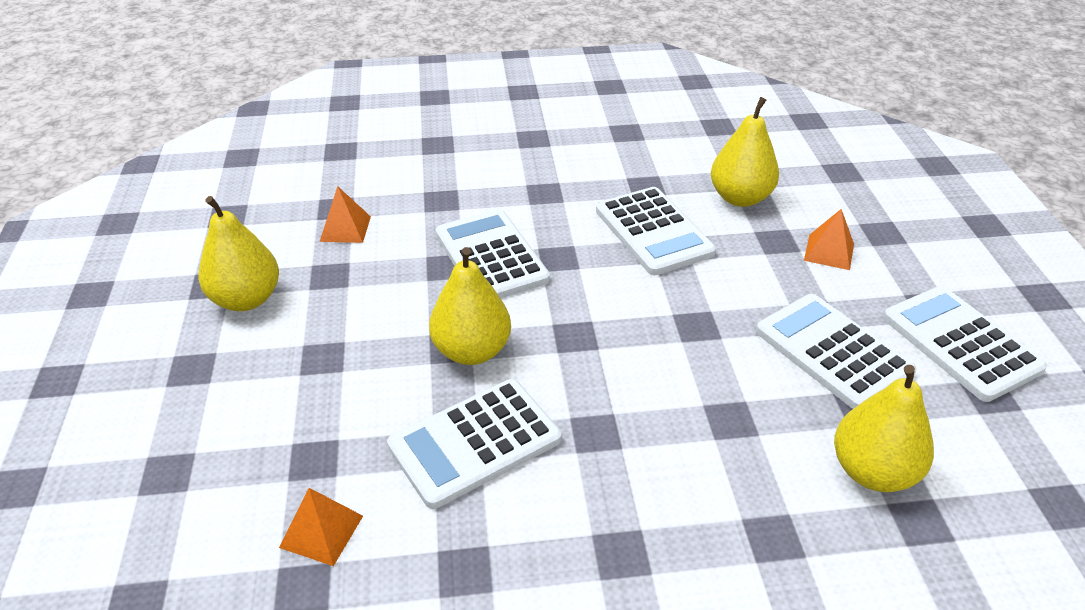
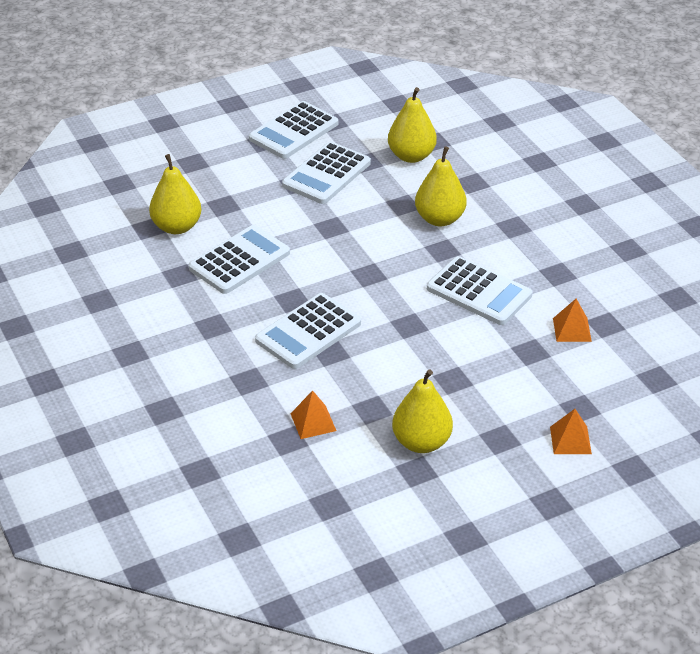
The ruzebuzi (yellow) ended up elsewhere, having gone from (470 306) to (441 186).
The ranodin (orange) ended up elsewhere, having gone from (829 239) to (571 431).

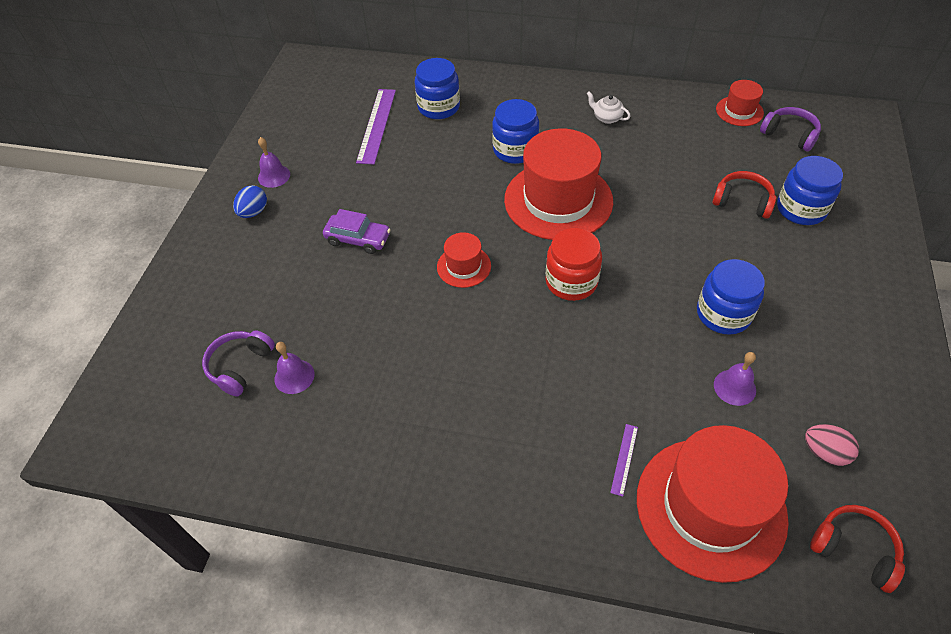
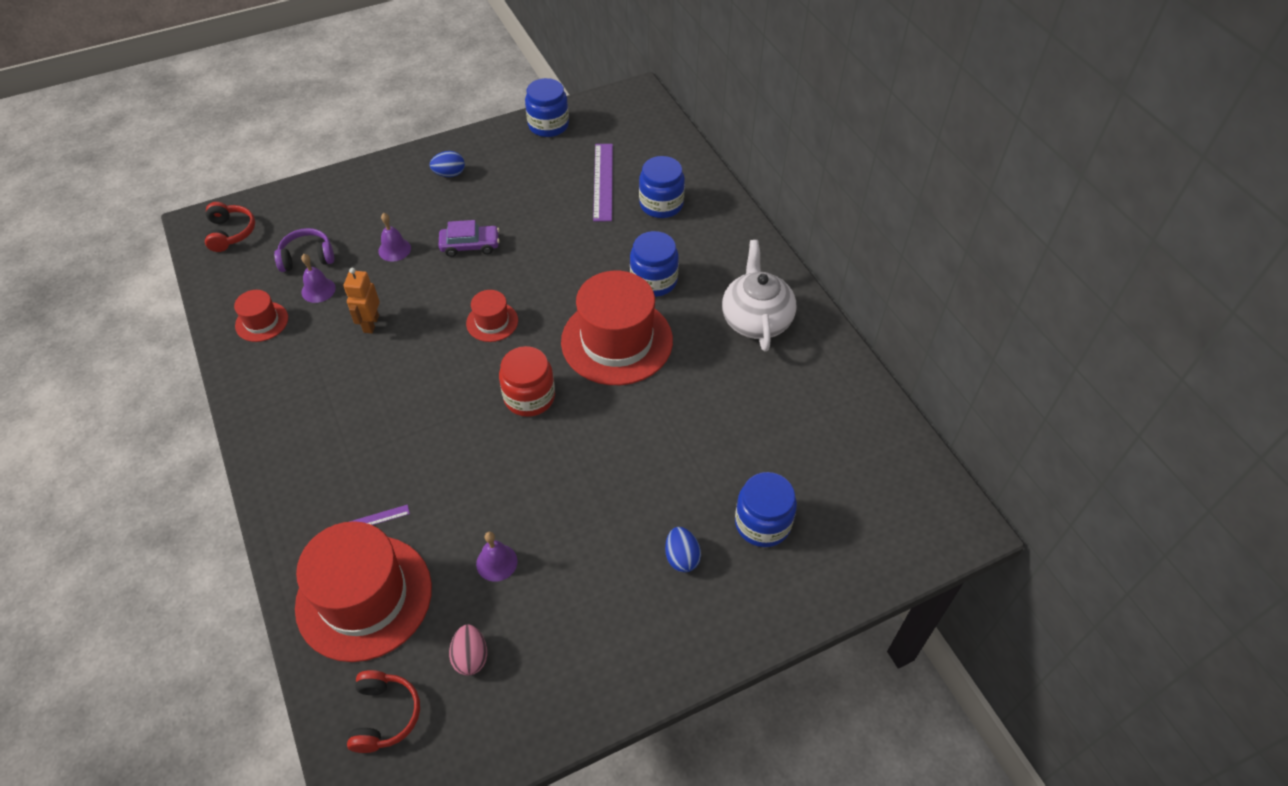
The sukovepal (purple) ended up elsewhere, having gone from (274 162) to (394 237).
The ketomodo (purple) at (357 231) ended up facing another way, 75 degrees counterclockwise from before.
The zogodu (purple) at (376 127) ended up facing another way, 60 degrees counterclockwise from before.
The size of the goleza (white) at (609 107) changed by a factor of 2.20.
The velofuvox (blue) ended up elsewhere, having gone from (731 297) to (547 107).
The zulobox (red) ended up elsewhere, having gone from (744 195) to (230 227).
The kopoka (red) ended up elsewhere, having gone from (740 103) to (261 316).
The second view lost the zulobox (purple) at (790 129).
The second view gained the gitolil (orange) at (362 300).
The second view gained the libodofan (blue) at (683 549).

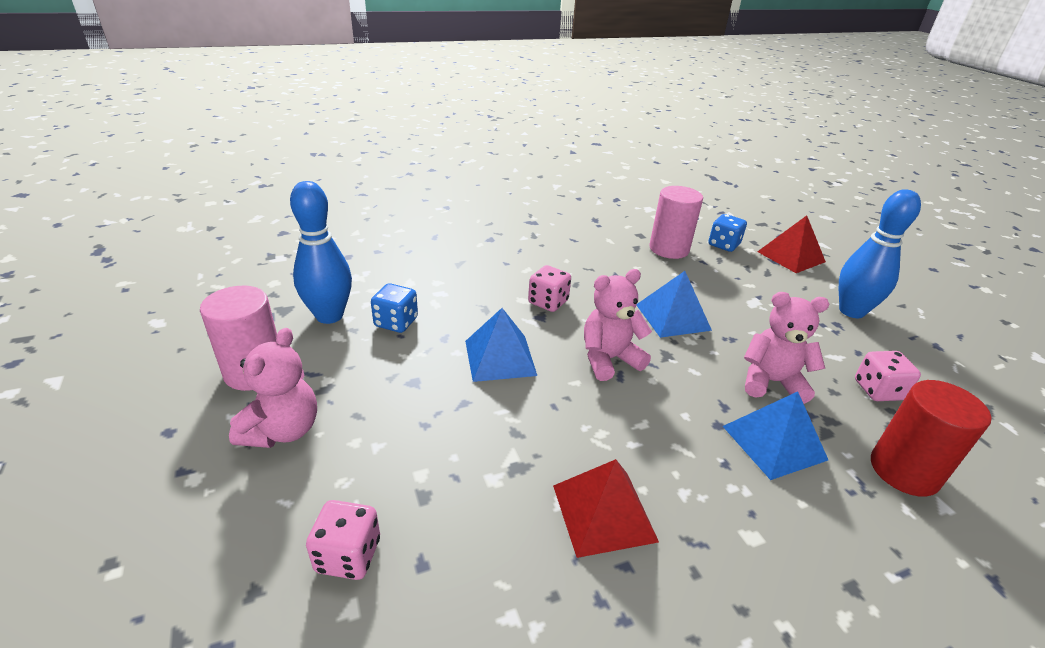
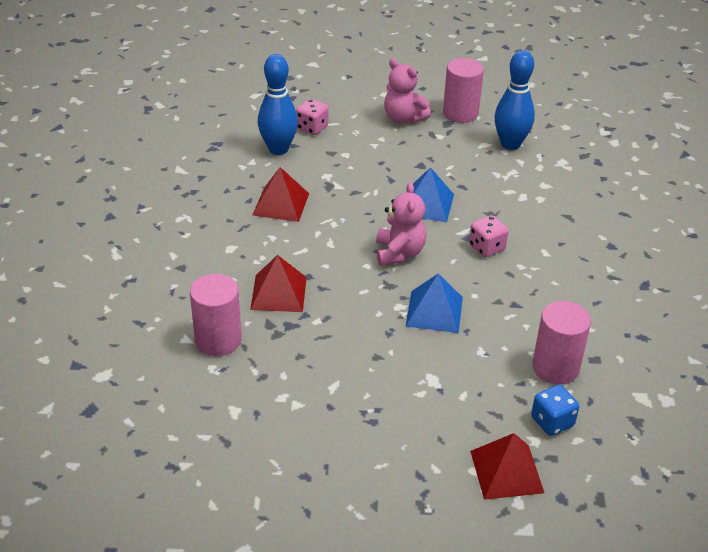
The second view lost the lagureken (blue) at (394 308).
What was the ranodin (blue) at (775 436) turned into the ranodin (red) at (278 283).
The second view lost the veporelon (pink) at (787 348).
The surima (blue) ended up elsewhere, having gone from (880 253) to (278 104).
The second view lost the lagureken (pink) at (888 376).
What was the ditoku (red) at (931 438) turned into the ditoku (pink) at (216 315).

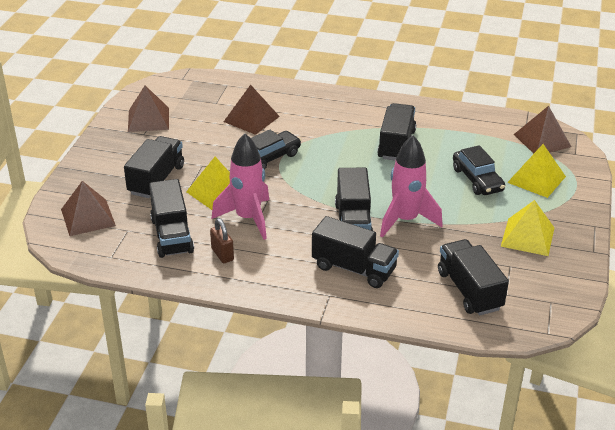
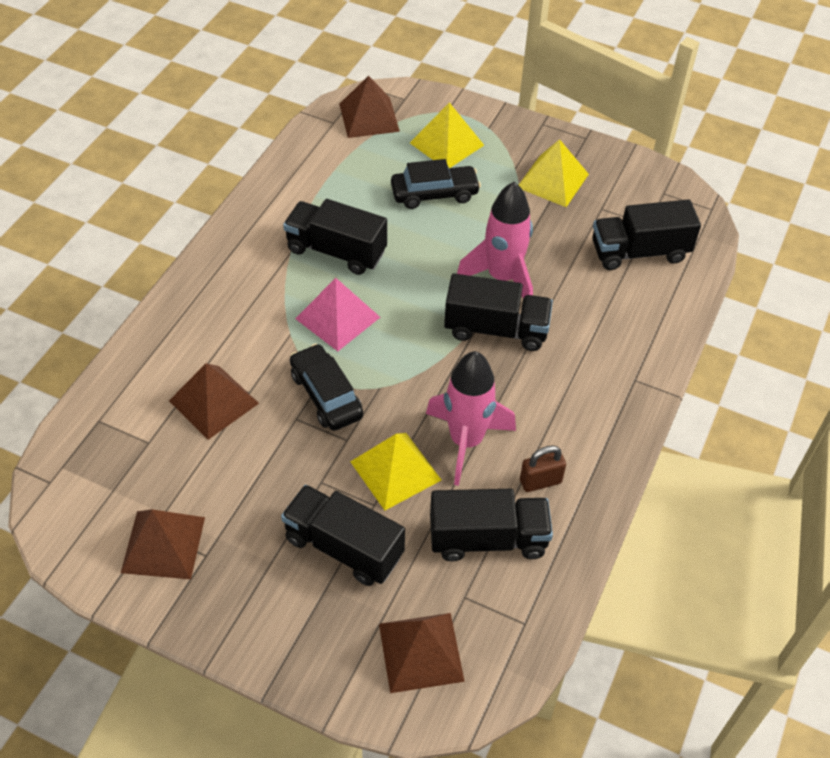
The second view lost the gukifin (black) at (355 252).
The second view gained the ranodin (pink) at (337 314).

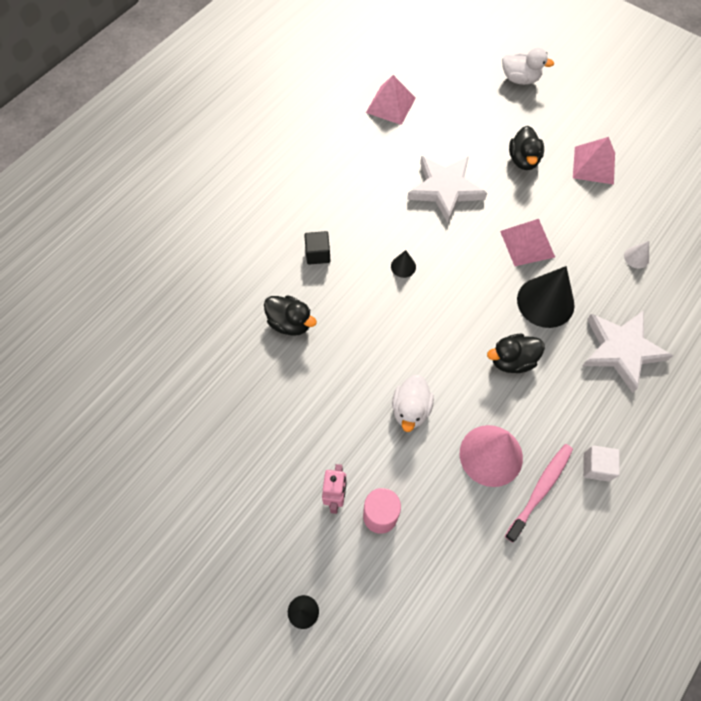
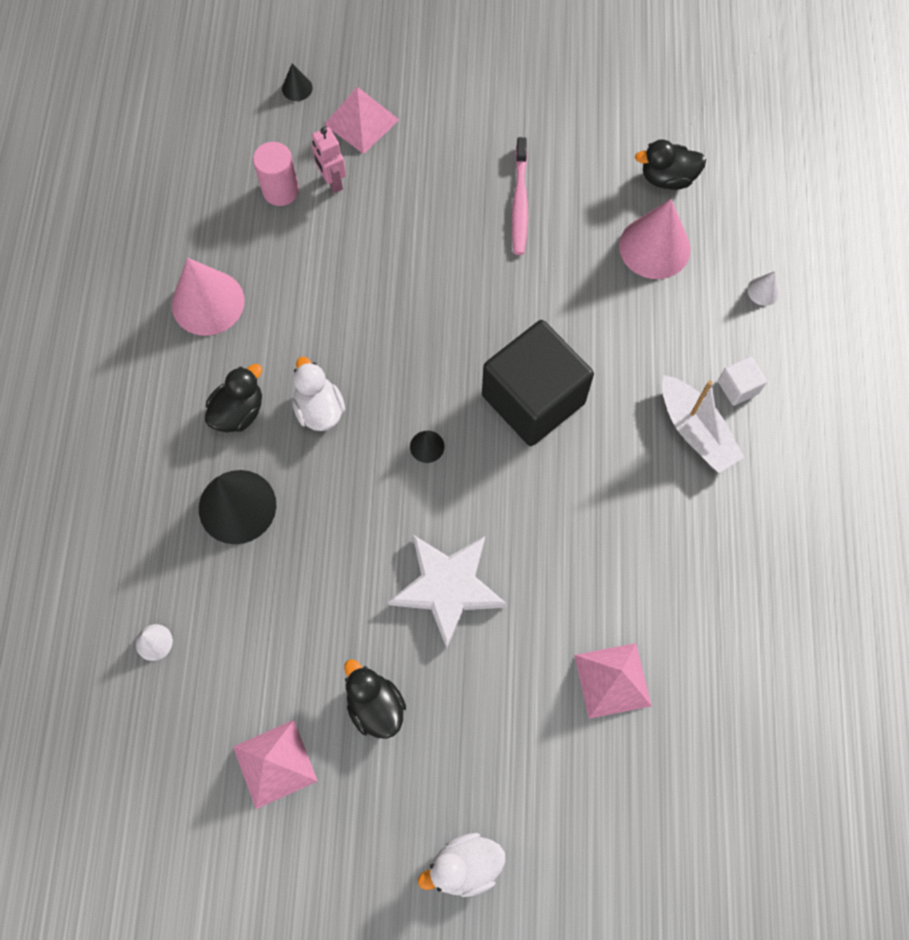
The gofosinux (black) ended up elsewhere, having gone from (290 315) to (670 164).
The size of the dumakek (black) at (317 248) changed by a factor of 2.42.
The gofosinux (white) ended up elsewhere, having gone from (413 403) to (319 394).
The ranodin (pink) ended up elsewhere, having gone from (527 242) to (361 120).
The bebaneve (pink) ended up elsewhere, having gone from (539 493) to (520 196).
The second view lost the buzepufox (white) at (627 351).
The dumakek (white) ended up elsewhere, having gone from (601 464) to (742 381).
The second view gained the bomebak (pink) at (654 239).
The second view gained the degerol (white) at (703 424).
The second view gained the bomebak (white) at (763 288).

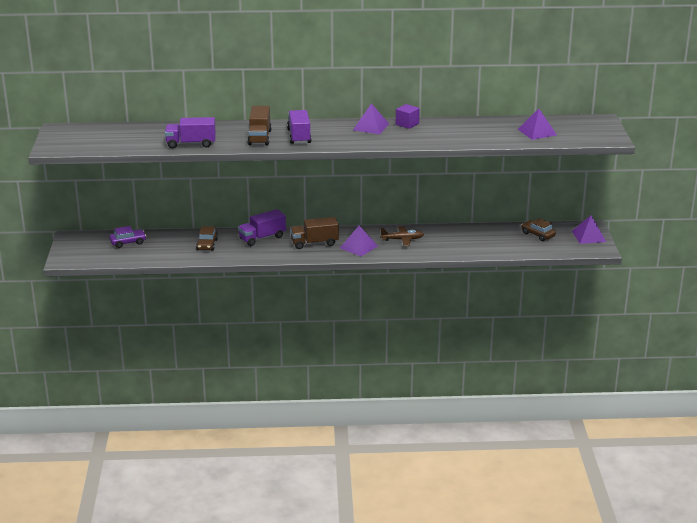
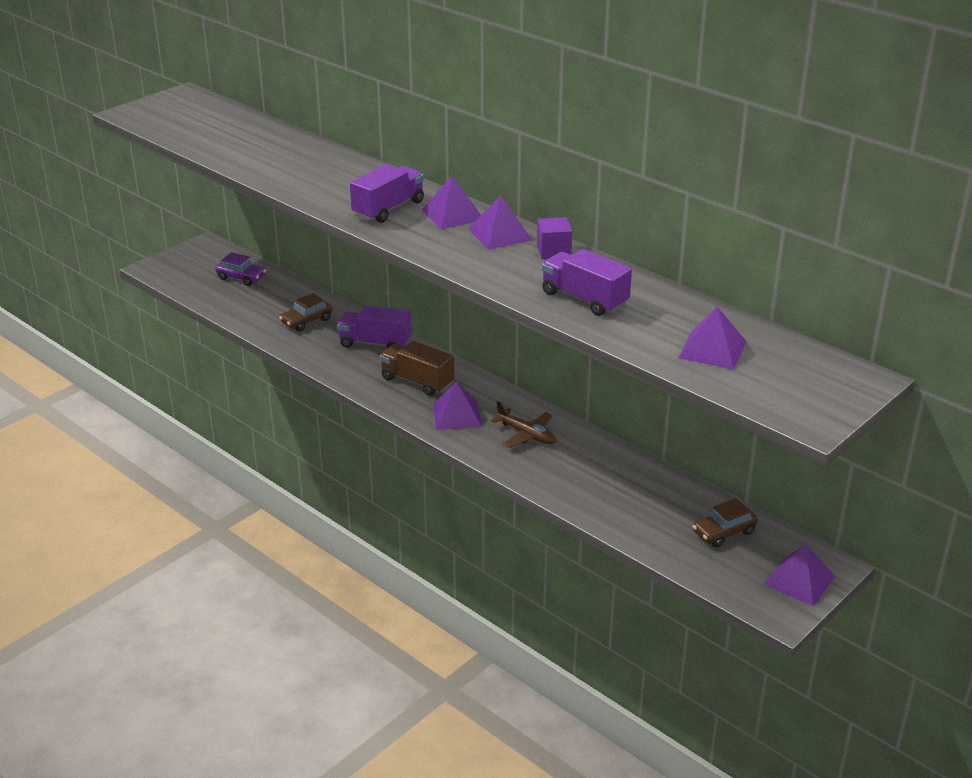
The gukifin (purple) ended up elsewhere, having gone from (190 132) to (587 282).
The second view lost the gukifin (brown) at (259 126).
The ketomodo (brown) at (538 229) ended up facing another way, 120 degrees counterclockwise from before.
The second view gained the ranodin (purple) at (451 202).

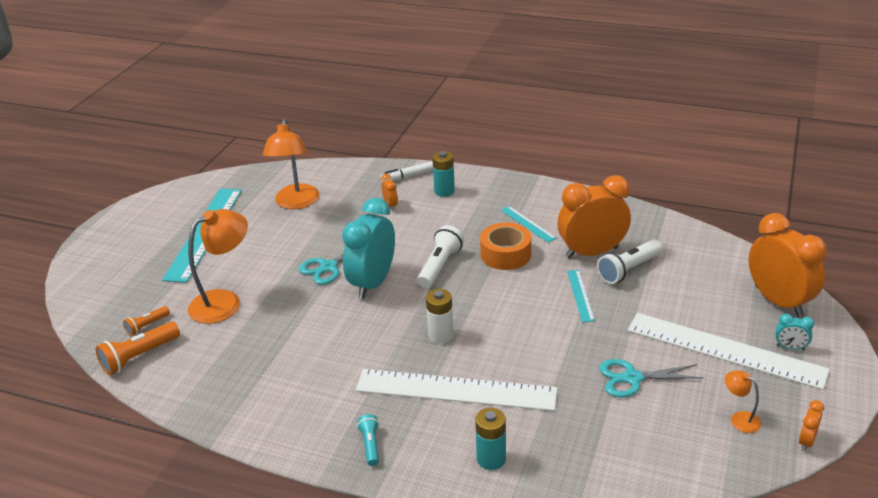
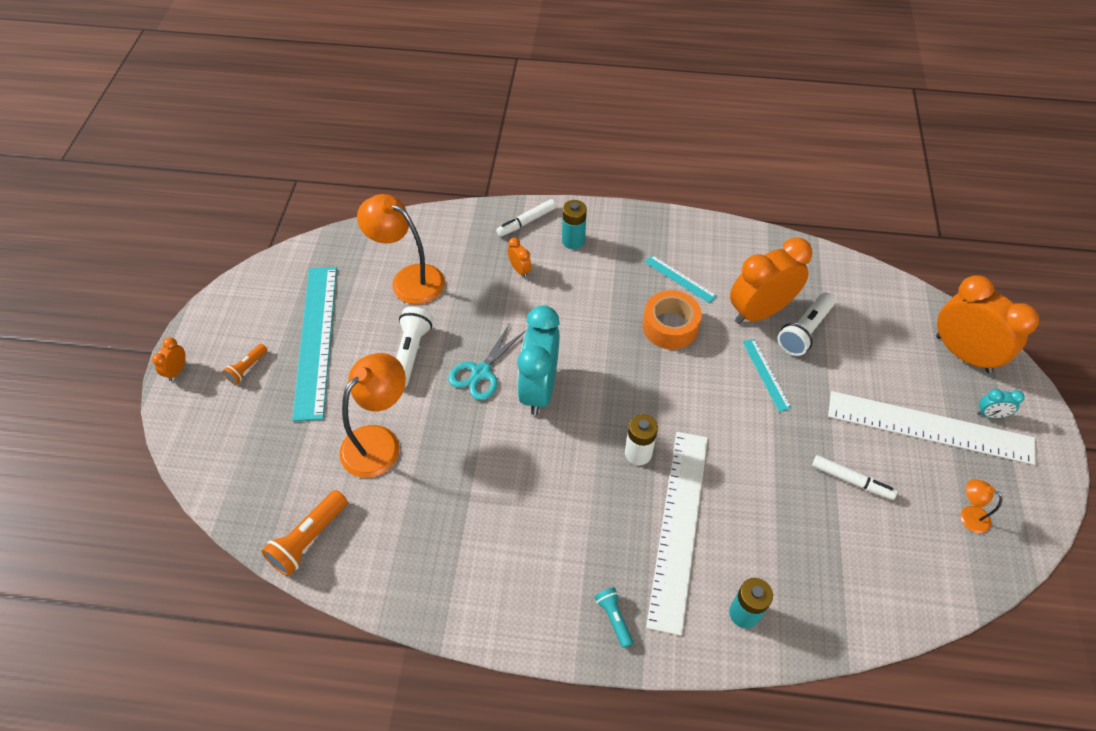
The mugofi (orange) ended up elsewhere, having gone from (146 321) to (245 364).
The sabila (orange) at (291 164) ended up facing another way, 135 degrees clockwise from before.
The zogodu (white) at (457 390) ended up facing another way, 75 degrees counterclockwise from before.
The mugofi (white) ended up elsewhere, having gone from (440 256) to (414 347).
Where the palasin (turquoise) stood at (651 378), the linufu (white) came to stand at (855 477).
The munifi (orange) ended up elsewhere, having gone from (811 425) to (169 359).

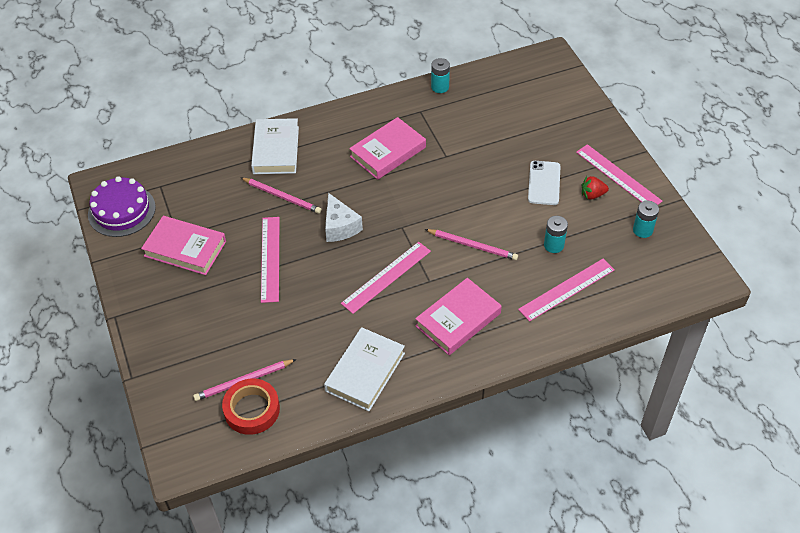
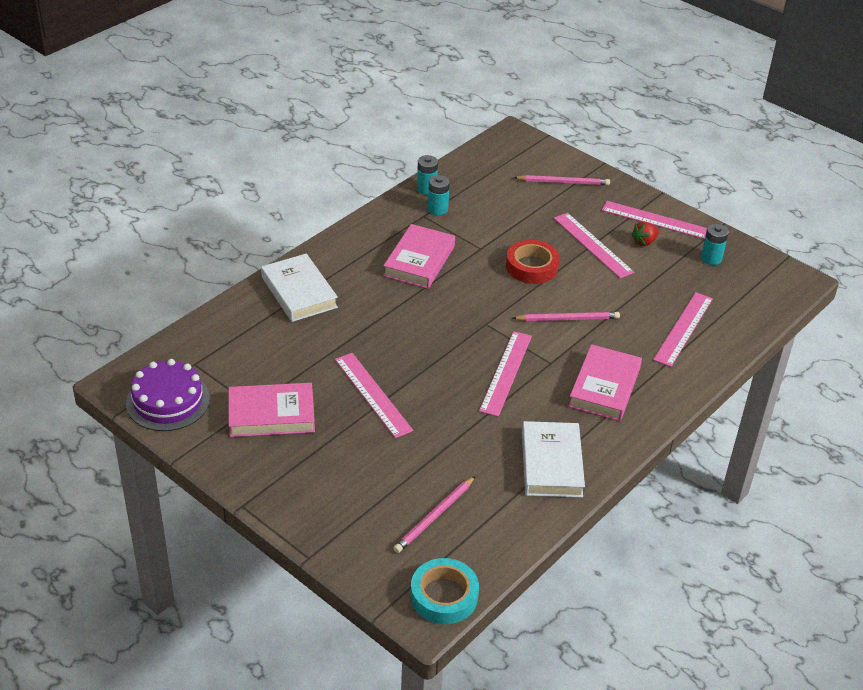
The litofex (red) ended up elsewhere, having gone from (251 407) to (533 262).
The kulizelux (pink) ended up elsewhere, having gone from (280 195) to (562 180).
The second view lost the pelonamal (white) at (344 217).
Where the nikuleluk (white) stood at (544 183), the zogodu (pink) came to stand at (594 245).
The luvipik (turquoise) ended up elsewhere, having gone from (556 234) to (439 195).
The second view gained the litofex (turquoise) at (445 591).

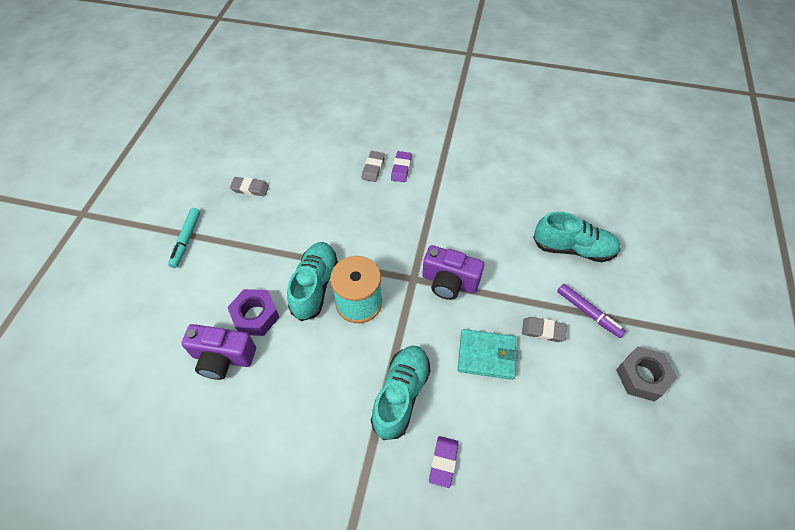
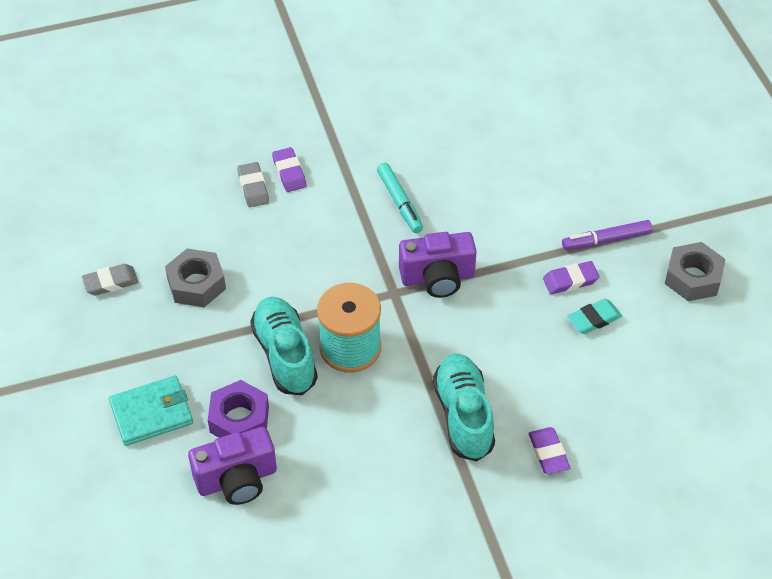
The linufu (turquoise) ended up elsewhere, having gone from (184 238) to (400 198).
The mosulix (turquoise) ended up elsewhere, having gone from (488 354) to (151 411).
What was the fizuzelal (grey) at (544 329) turned into the fizuzelal (purple) at (571 277).
The second view lost the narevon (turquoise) at (577 237).
The linufu (purple) at (591 311) ended up facing another way, 150 degrees clockwise from before.
The second view gained the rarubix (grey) at (195 278).
The second view gained the fizuzelal (turquoise) at (594 316).

